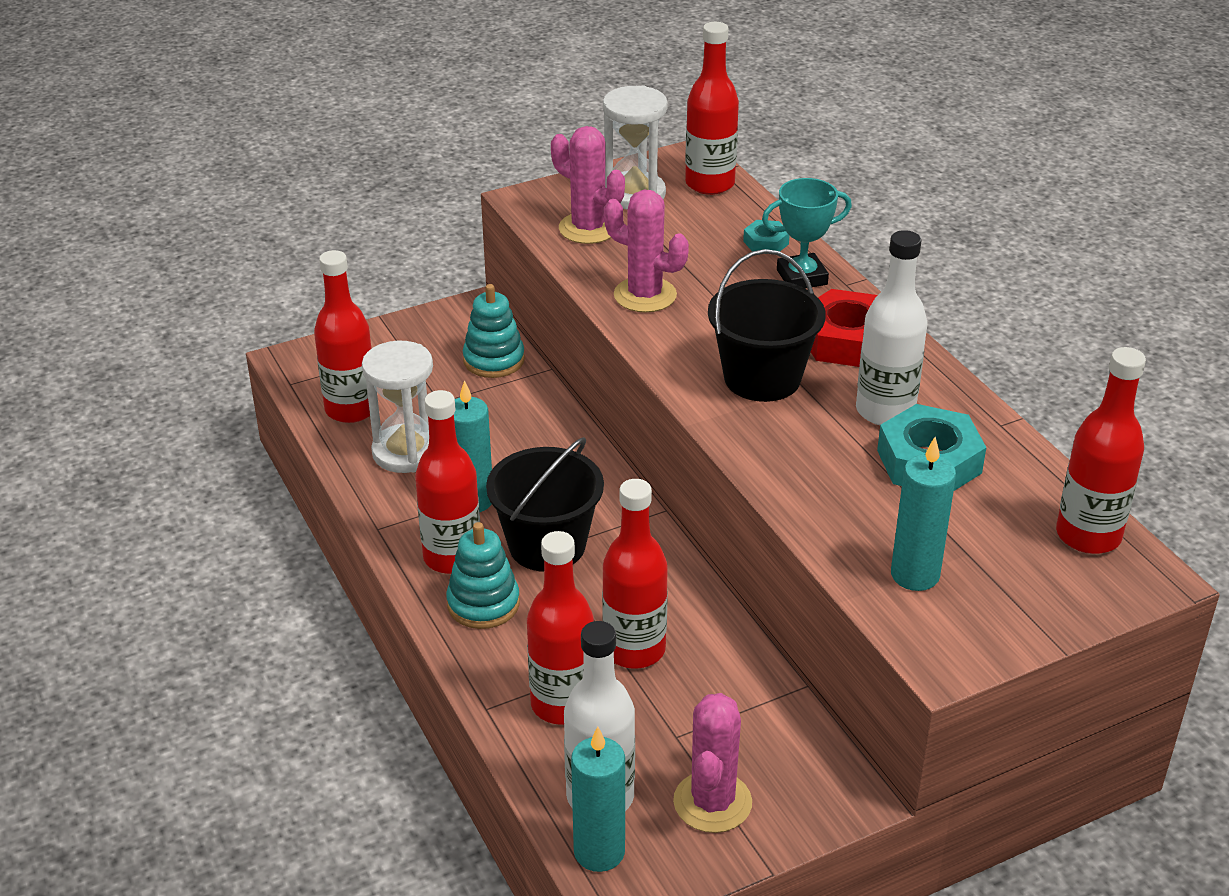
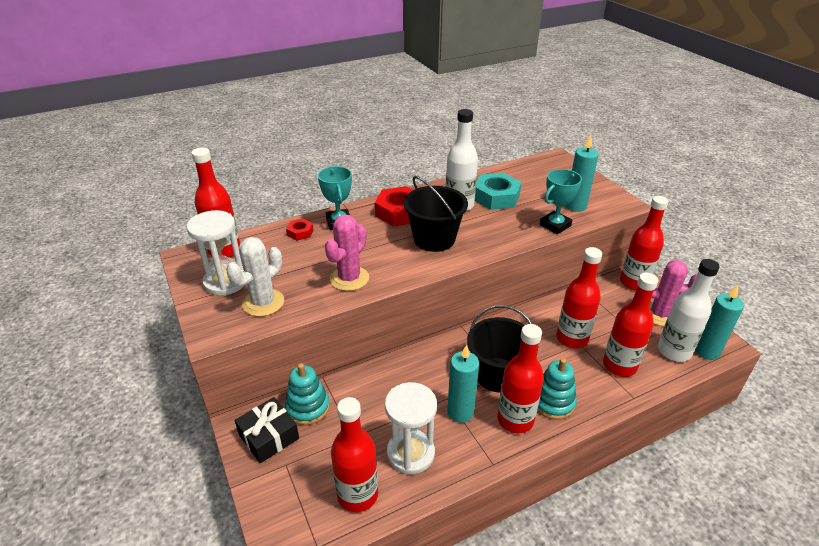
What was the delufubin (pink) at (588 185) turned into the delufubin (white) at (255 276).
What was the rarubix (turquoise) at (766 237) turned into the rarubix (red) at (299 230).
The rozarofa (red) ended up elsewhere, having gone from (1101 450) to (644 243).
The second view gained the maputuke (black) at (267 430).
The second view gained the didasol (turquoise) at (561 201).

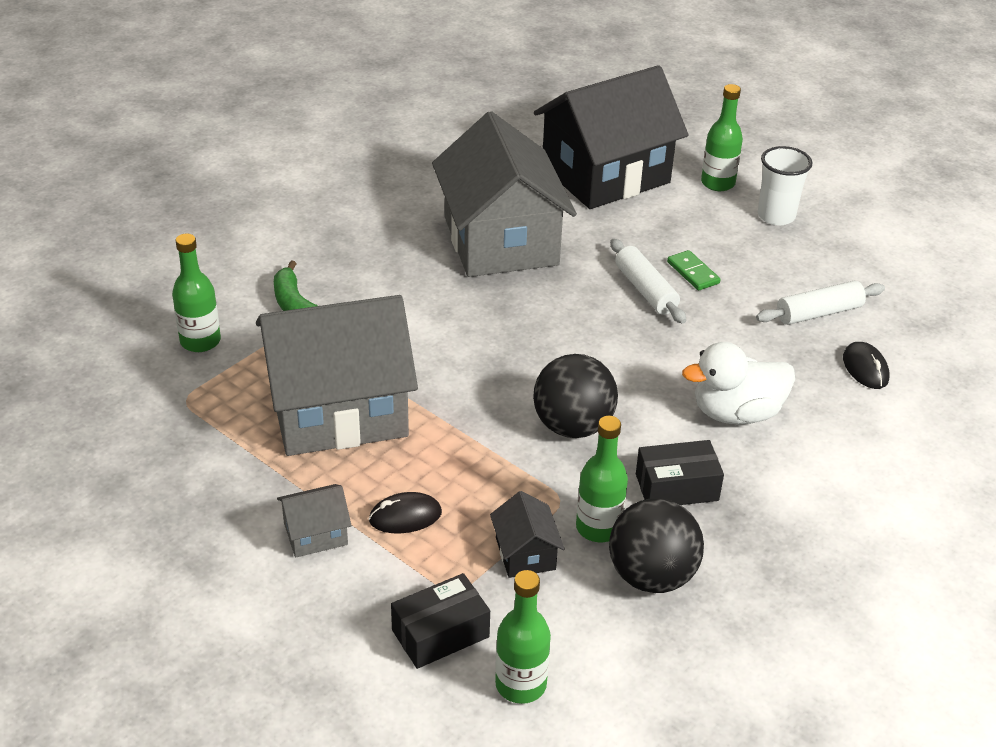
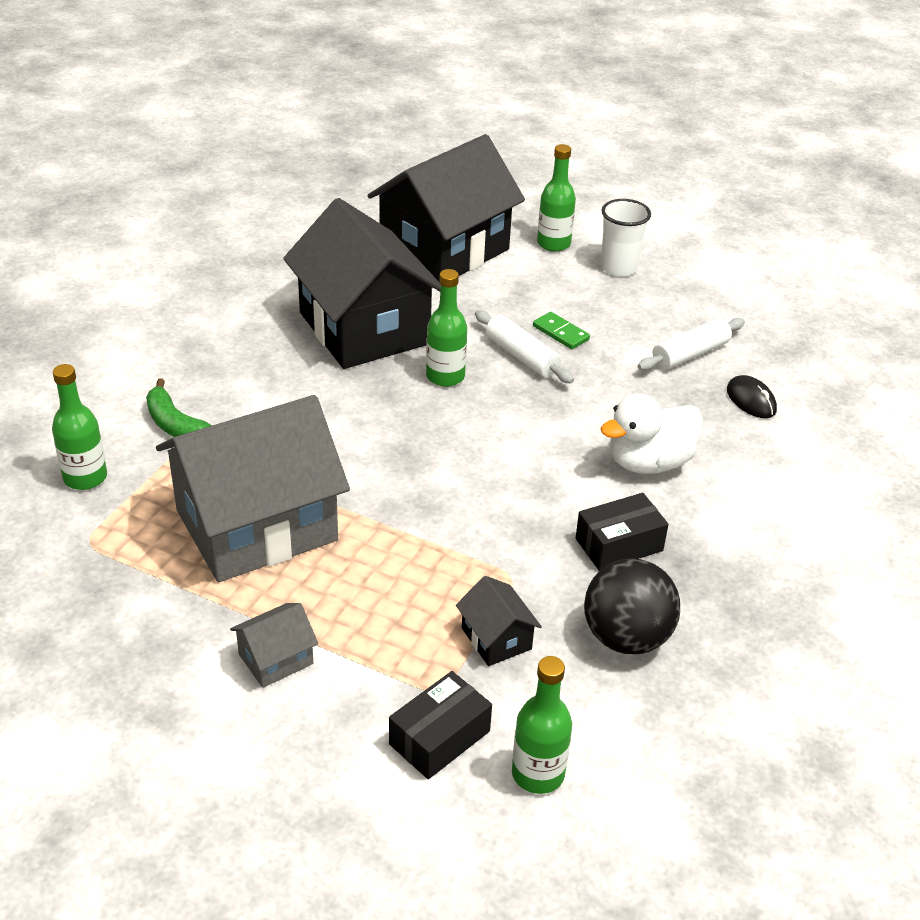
The second view lost the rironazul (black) at (405 512).
What was the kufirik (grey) at (504 194) turned into the kufirik (black) at (362 283).
The second view lost the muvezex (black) at (575 396).
The rozarofa (green) ended up elsewhere, having gone from (602 479) to (446 328).

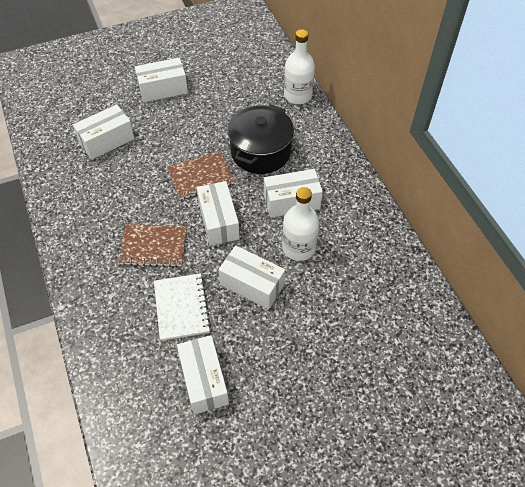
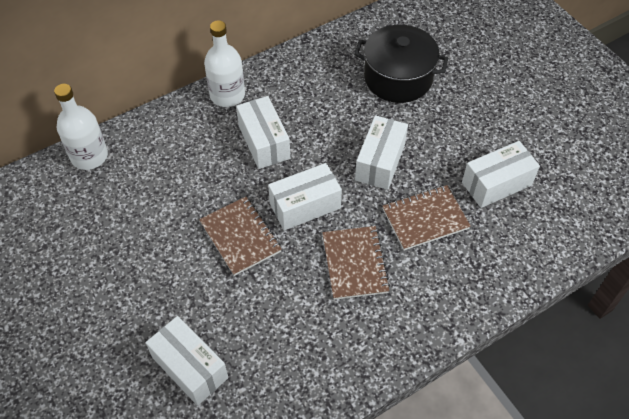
The second view lost the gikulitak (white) at (161 80).
What was the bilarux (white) at (182 307) turned into the bilarux (brown) at (426 217).
The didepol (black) ended up elsewhere, having gone from (261 139) to (401 64).
The rozarofa (white) ended up elsewhere, having gone from (300 224) to (224 63).

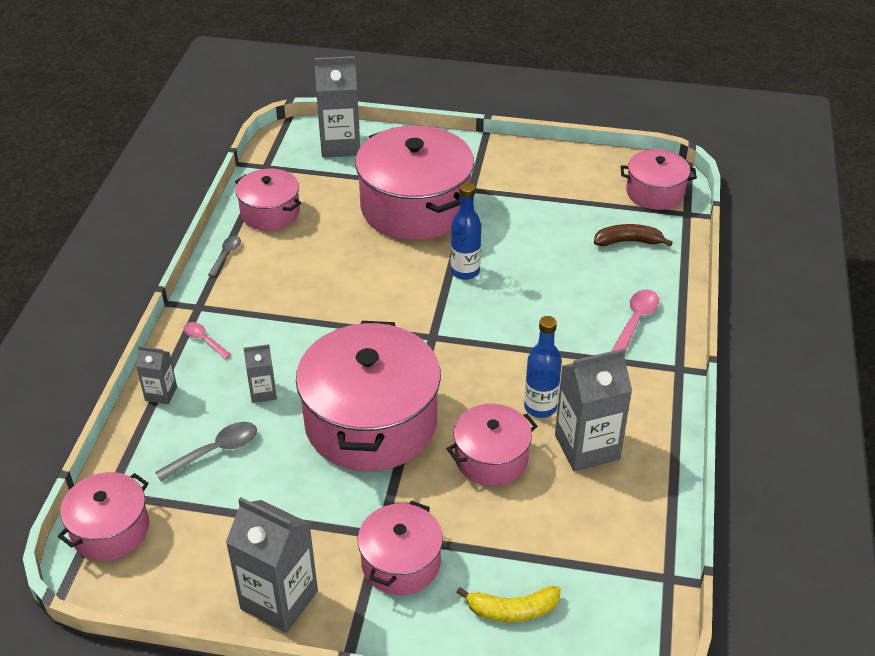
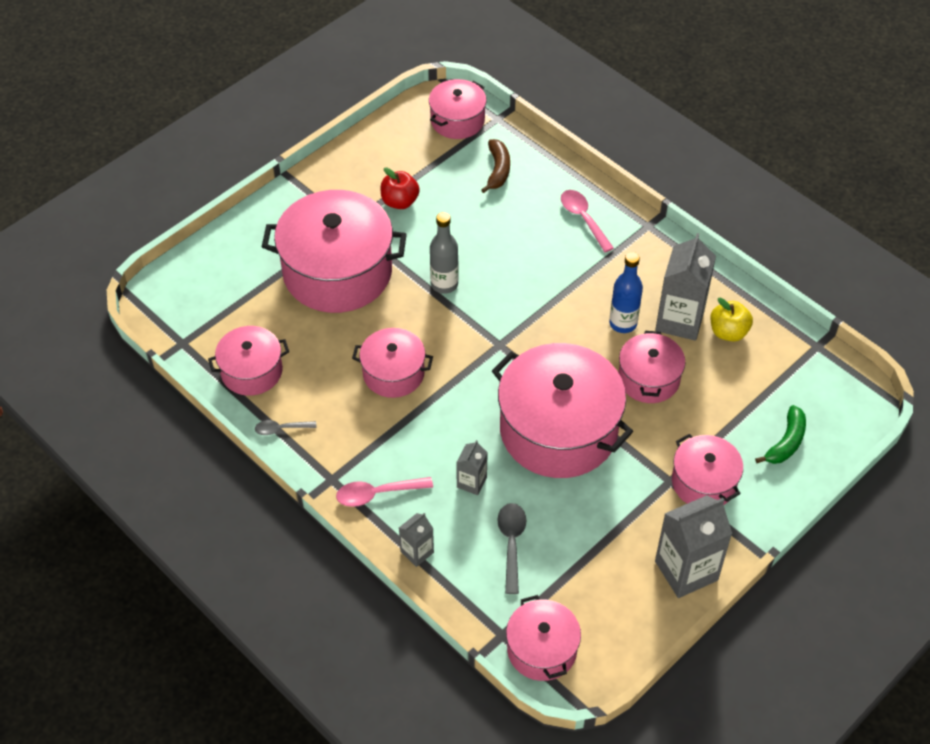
The size of the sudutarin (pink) at (208 340) changed by a factor of 1.54.
The sudutarin (grey) at (224 256) ended up facing another way, 60 degrees counterclockwise from before.
The second view lost the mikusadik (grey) at (337 107).
What was the rozarofa (blue) at (466 231) turned into the rozarofa (grey) at (444 253).
What was the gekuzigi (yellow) at (508 604) turned into the gekuzigi (green) at (780 434).
The gekuzigi (brown) at (633 235) ended up facing another way, 150 degrees clockwise from before.
The second view gained the didepol (pink) at (392 363).
The second view gained the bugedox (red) at (400 188).
The second view gained the bugedox (yellow) at (731 320).

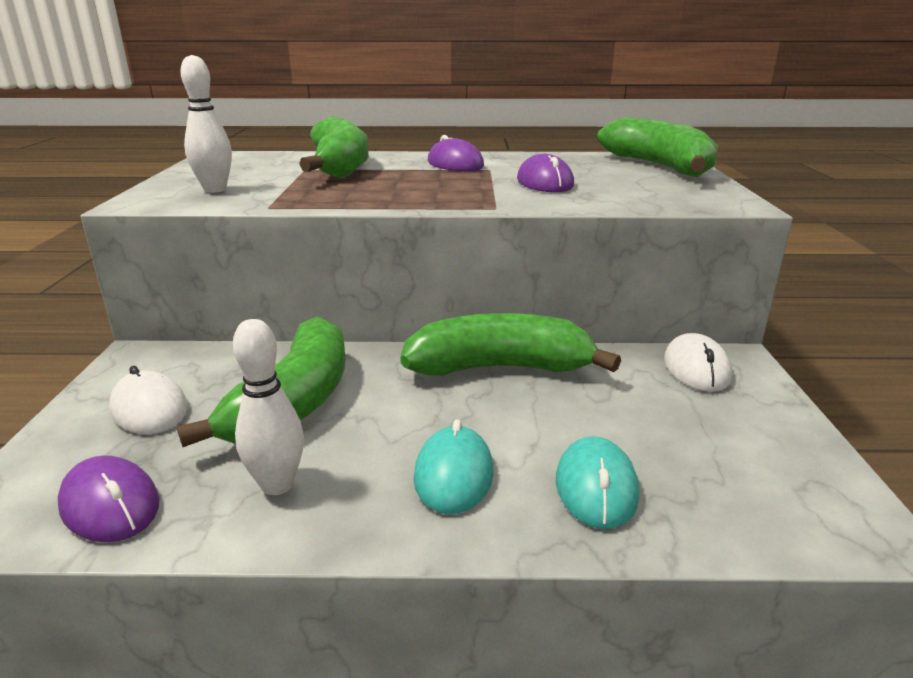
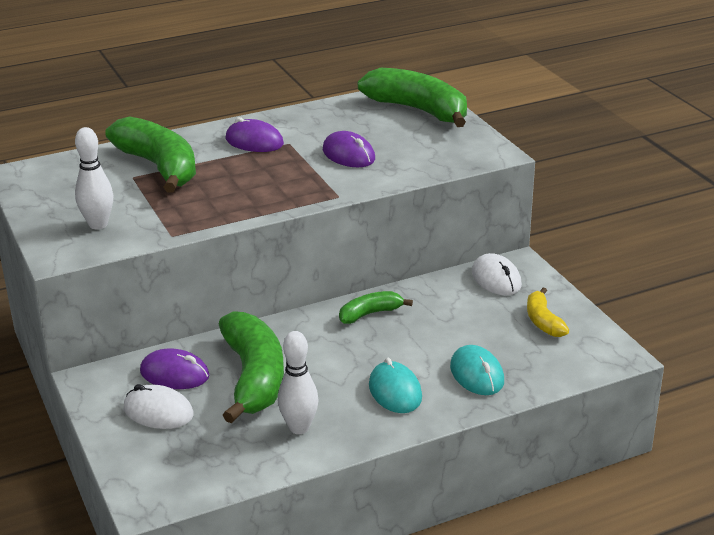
The rironazul (purple) ended up elsewhere, having gone from (108 499) to (175 369).
The size of the gekuzigi (green) at (510 344) changed by a factor of 0.51.
The second view gained the gekuzigi (yellow) at (548 312).

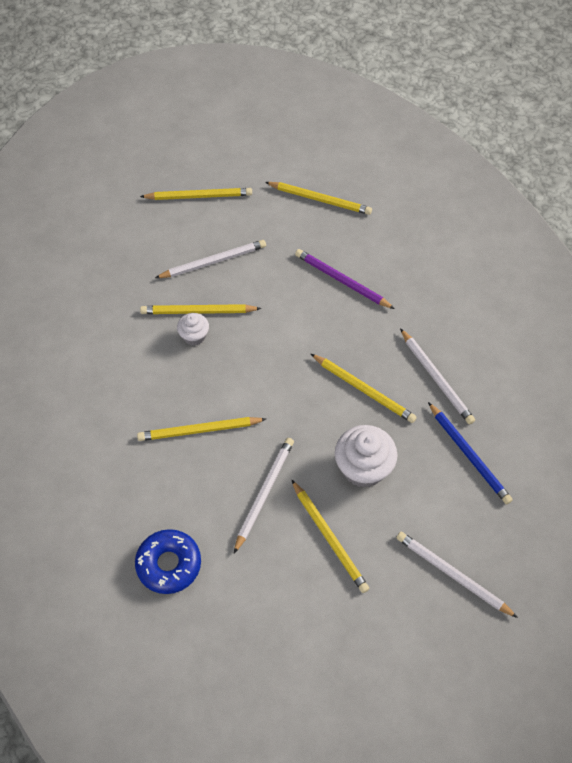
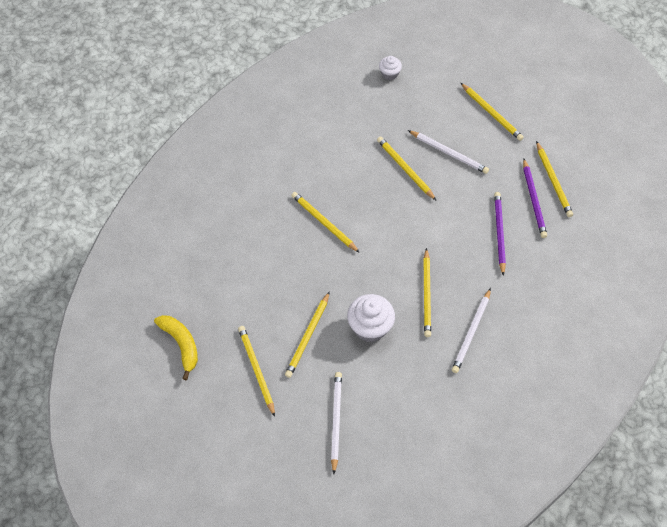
The second view lost the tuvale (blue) at (168 561).
The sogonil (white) ended up elsewhere, having gone from (193 329) to (390 68).
The second view lost the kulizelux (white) at (264 495).
The second view lost the kulizelux (blue) at (470 453).
The second view gained the gekuzigi (yellow) at (176 347).
The second view gained the kulizelux (yellow) at (256 371).
The second view gained the kulizelux (purple) at (535 198).

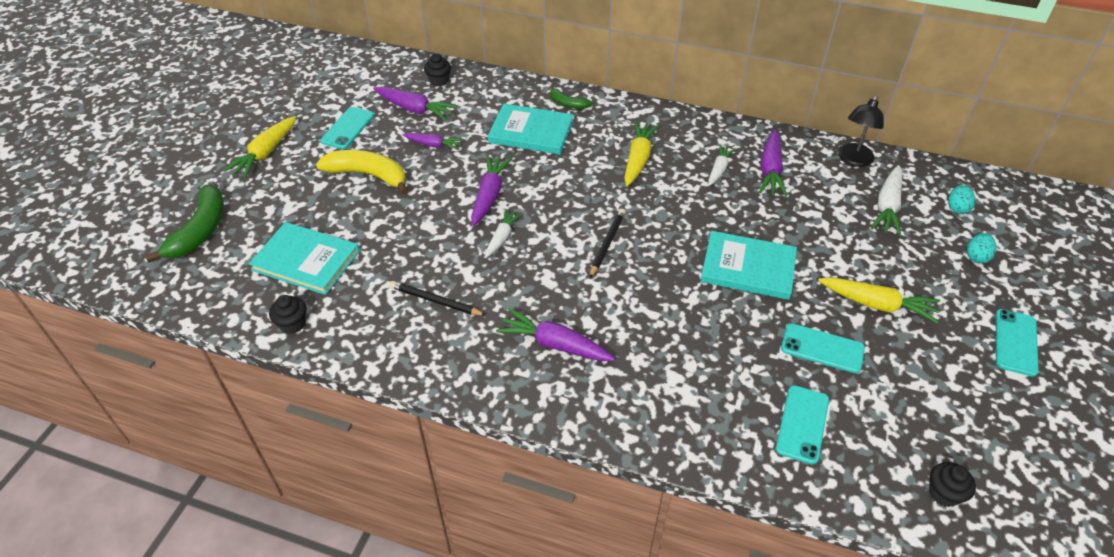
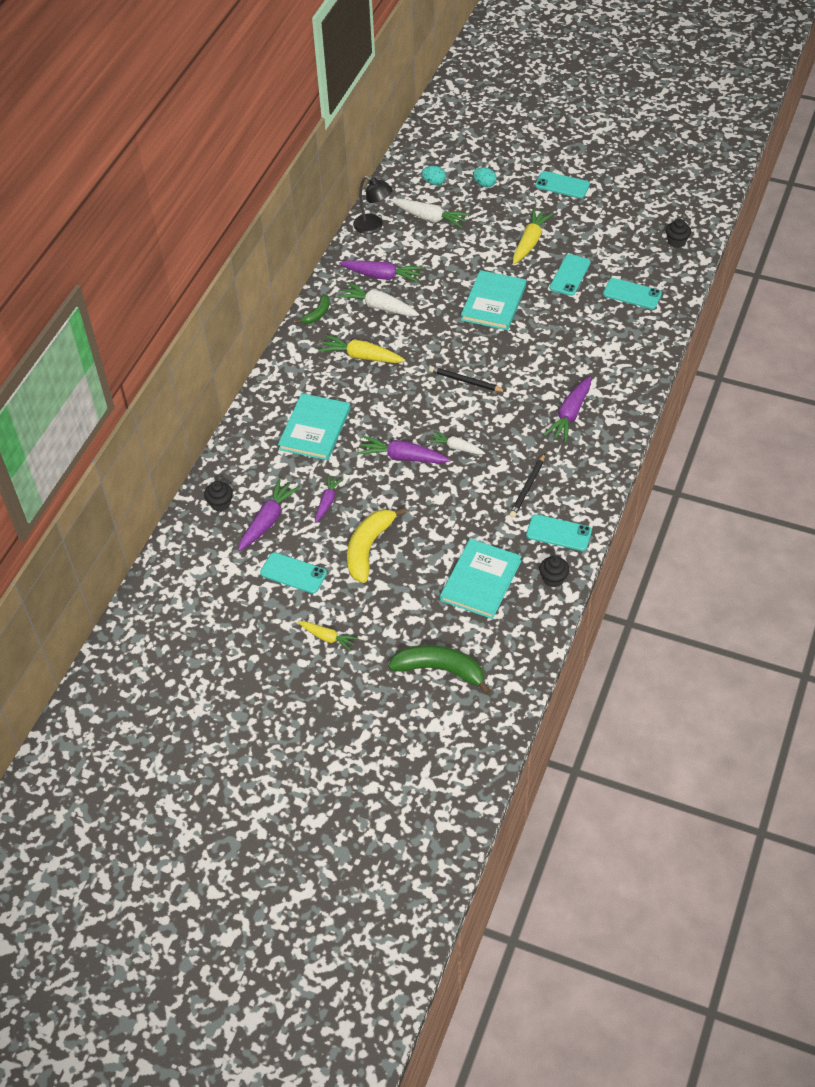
The size of the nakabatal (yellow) at (260 147) changed by a factor of 0.63.
The gekuzigi (green) ended up elsewhere, having gone from (571 97) to (312 309).
The size of the nakabatal (white) at (722 165) changed by a factor of 1.58.
The second view gained the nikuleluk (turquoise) at (559 532).

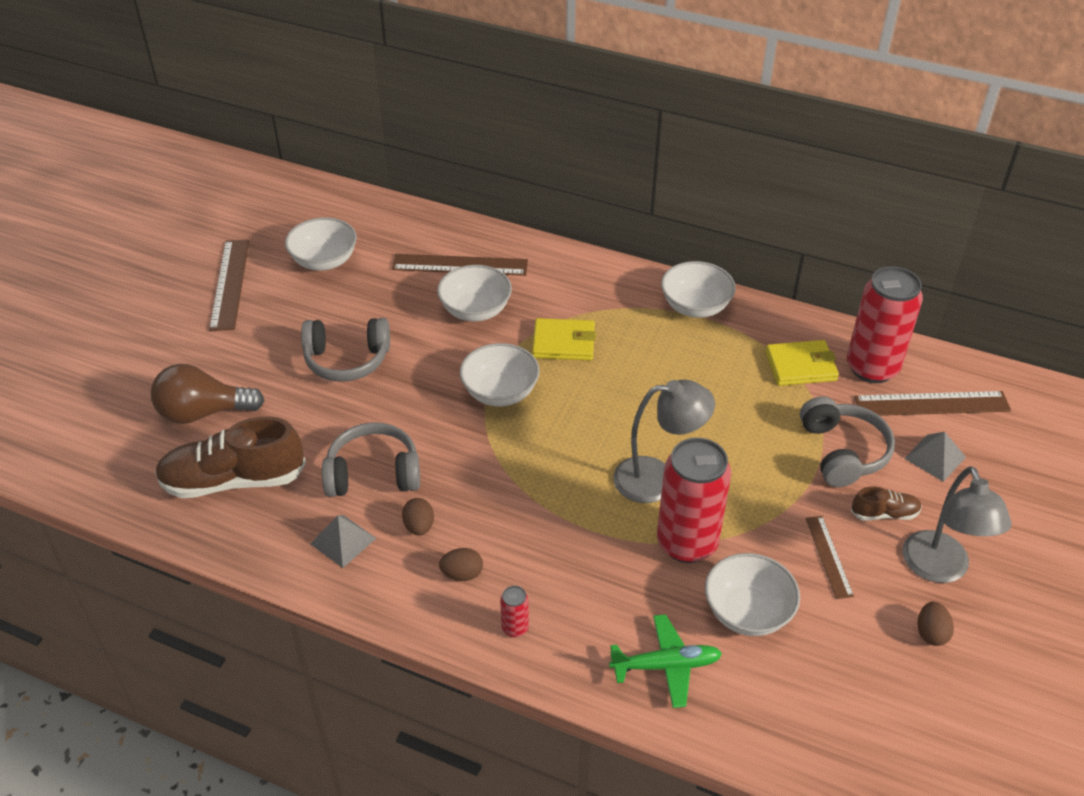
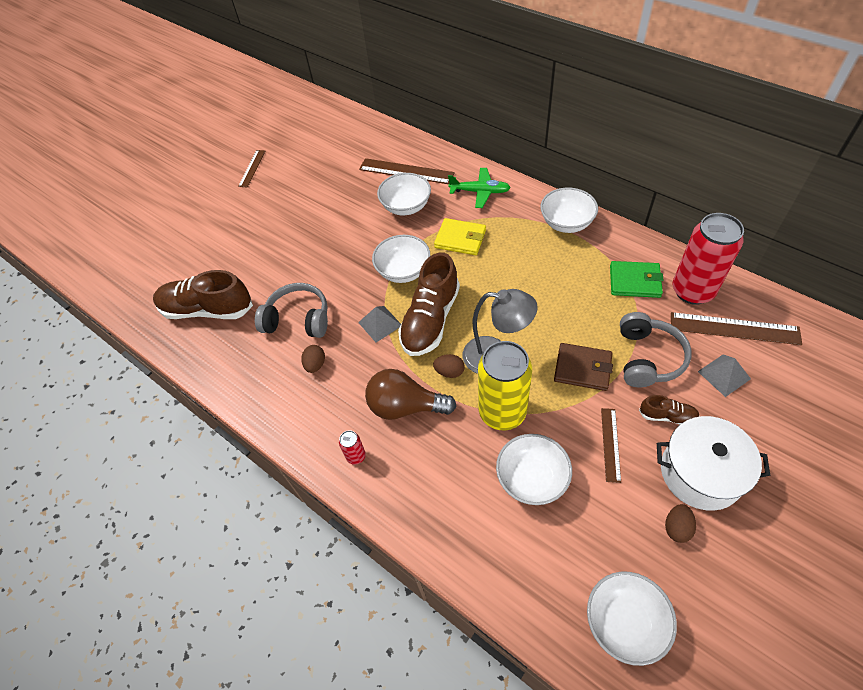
The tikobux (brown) ended up elsewhere, having gone from (208 394) to (411 394).
The size of the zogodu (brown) at (229 285) changed by a factor of 0.59.
The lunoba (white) ended up elsewhere, having gone from (321 244) to (632 619).
The second view lost the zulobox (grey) at (345 350).
The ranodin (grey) ended up elsewhere, having gone from (343 541) to (379 324).
The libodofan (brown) ended up elsewhere, having gone from (461 564) to (449 366).
The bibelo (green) ended up elsewhere, having gone from (665 661) to (479 188).
What was the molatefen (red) at (694 500) turned into the molatefen (yellow) at (505 385).
What was the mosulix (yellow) at (802 363) turned into the mosulix (green) at (637 279).
Where the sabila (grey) stood at (957 524), the didepol (white) came to stand at (713 463).
The second view gained the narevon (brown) at (429 304).
The second view gained the mosulix (brown) at (583 367).

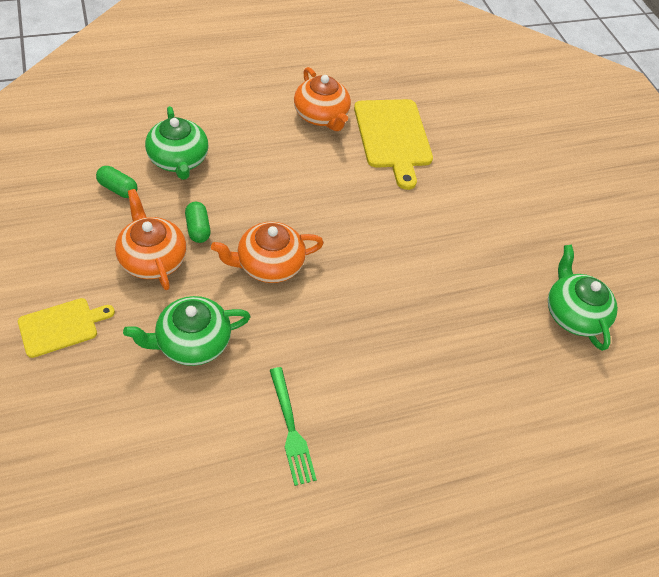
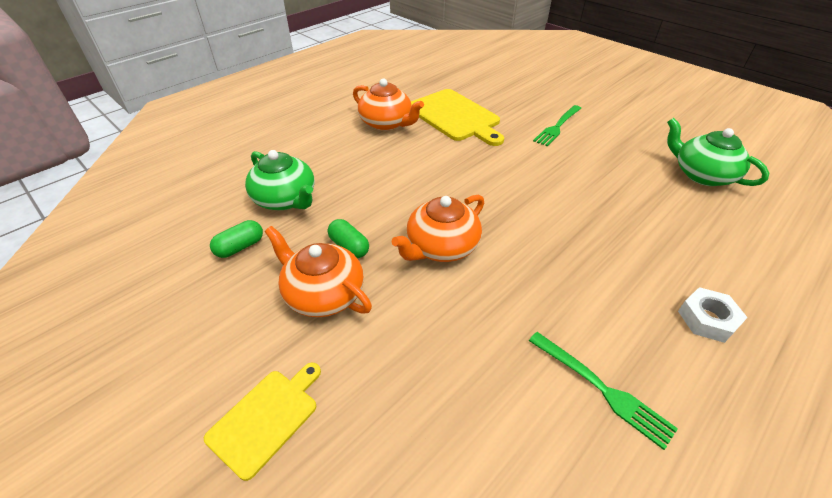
The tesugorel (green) at (116 182) ended up facing another way, 45 degrees counterclockwise from before.
The second view lost the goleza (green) at (187 331).
The second view gained the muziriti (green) at (557 125).
The second view gained the rarubix (white) at (713 315).

